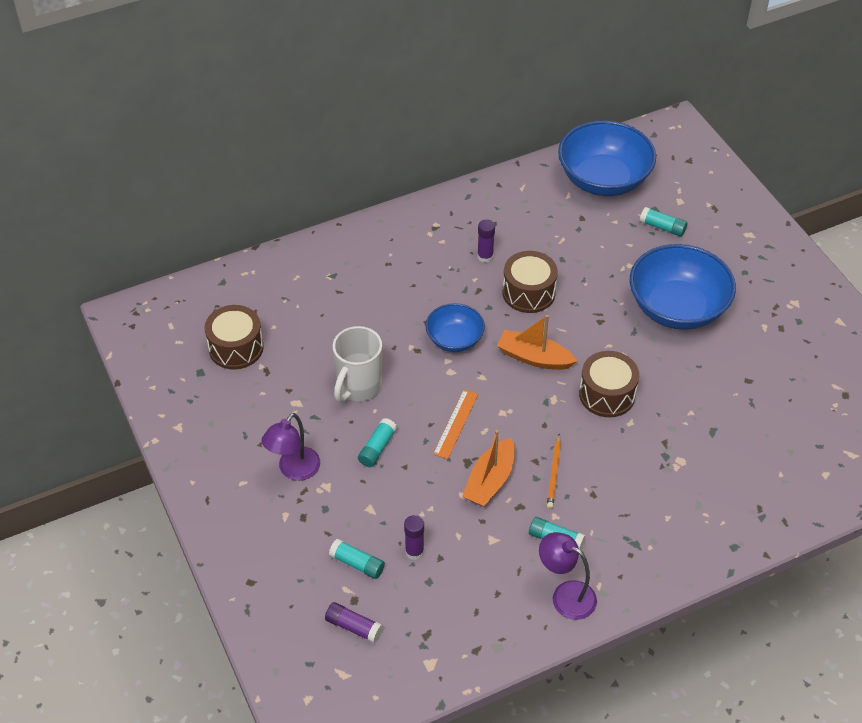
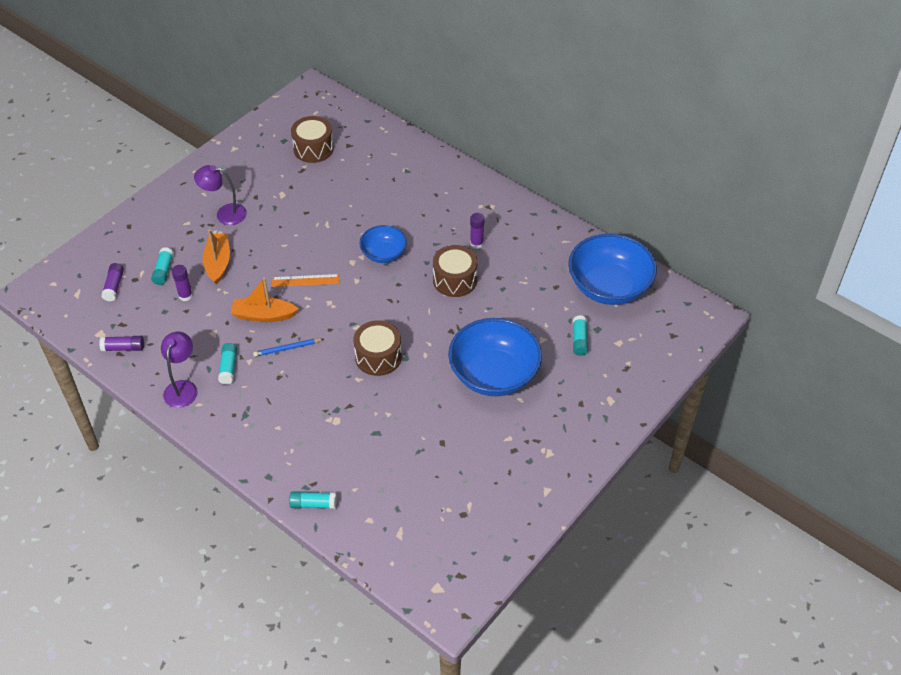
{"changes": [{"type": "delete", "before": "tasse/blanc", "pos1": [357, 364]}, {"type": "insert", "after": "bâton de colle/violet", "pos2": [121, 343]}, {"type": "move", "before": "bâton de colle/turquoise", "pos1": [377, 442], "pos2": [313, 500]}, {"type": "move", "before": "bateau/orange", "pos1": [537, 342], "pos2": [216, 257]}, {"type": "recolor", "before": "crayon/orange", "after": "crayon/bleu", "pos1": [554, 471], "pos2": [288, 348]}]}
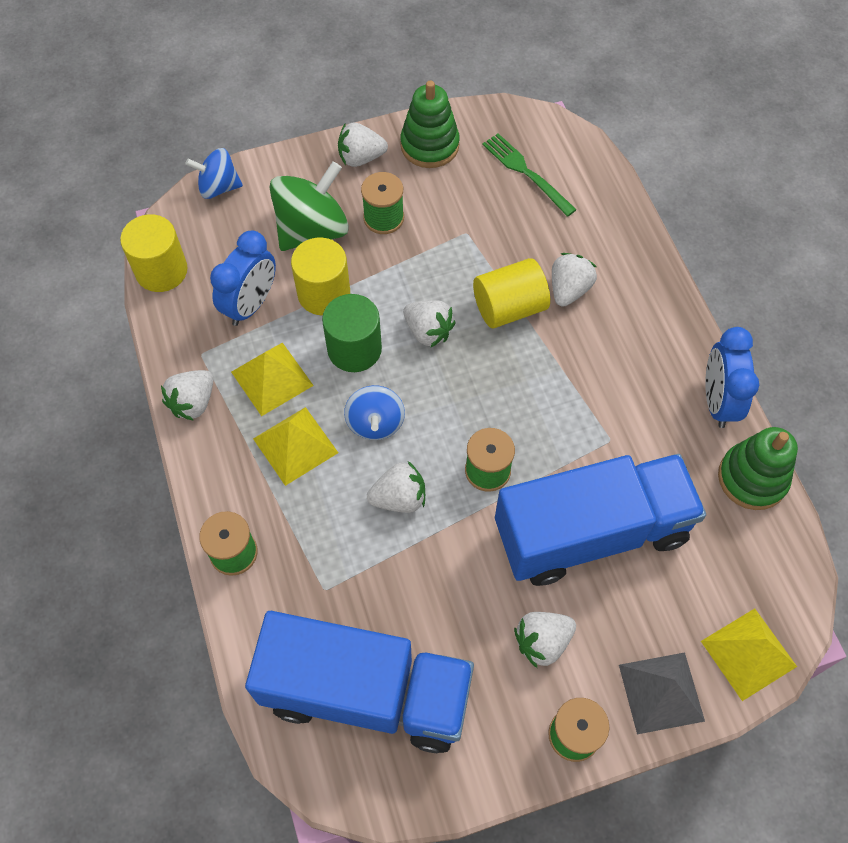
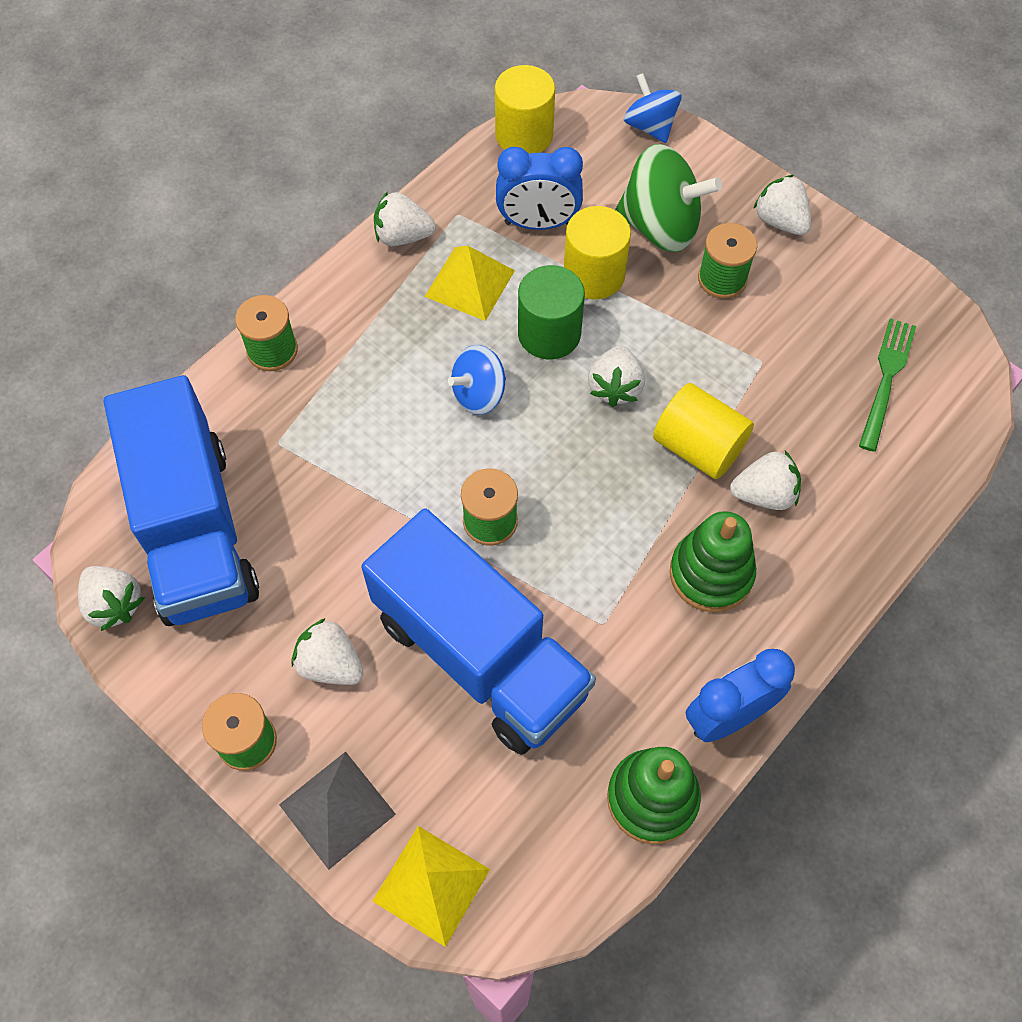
{"changes": [{"type": "delete", "before": "pyramide/jaune", "pos1": [295, 446]}, {"type": "move", "before": "fraise/blanc", "pos1": [396, 487], "pos2": [111, 598]}, {"type": "move", "before": "jouet à empiler/vert", "pos1": [430, 124], "pos2": [713, 561]}]}
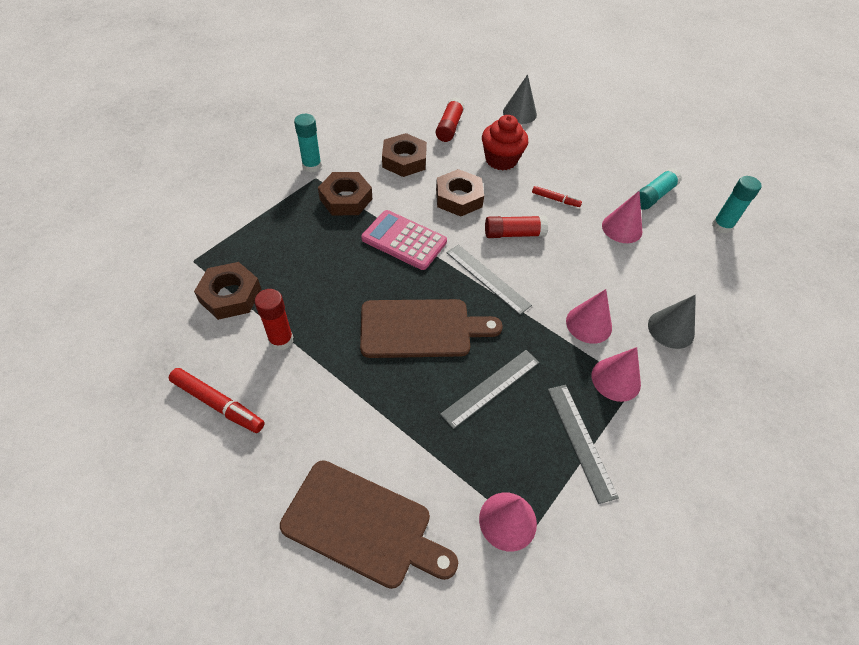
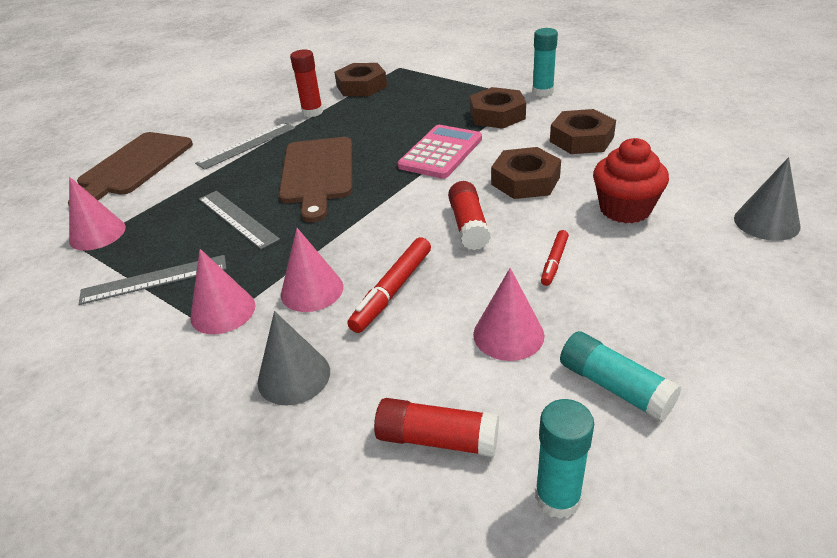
{"changes": [{"type": "move", "before": "feutre/rouge", "pos1": [217, 400], "pos2": [389, 285]}, {"type": "move", "before": "bâton de colle/rouge", "pos1": [450, 119], "pos2": [436, 427]}, {"type": "move", "before": "règle/gris", "pos1": [489, 279], "pos2": [245, 146]}]}
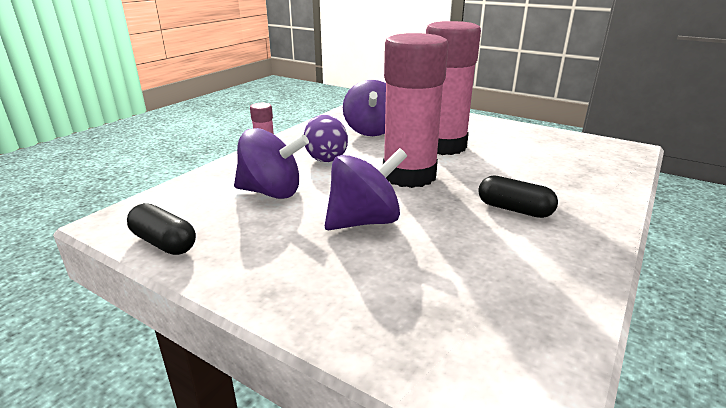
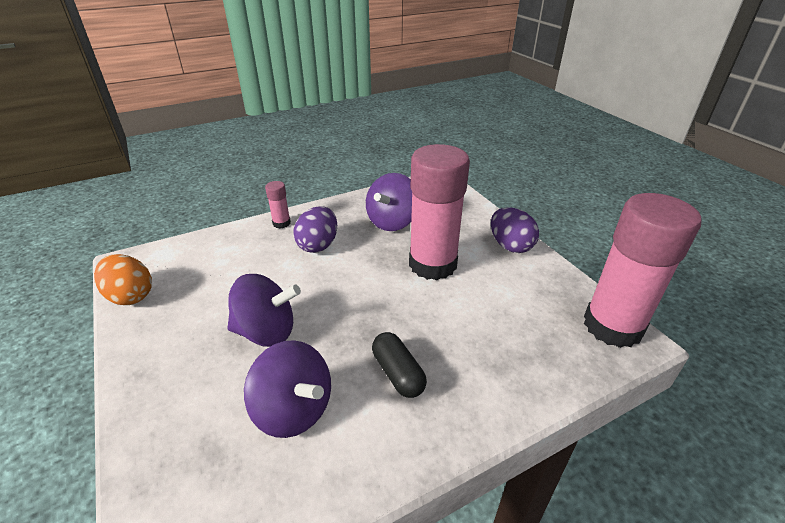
{"changes": [{"type": "insert", "after": "œuf/violet", "pos2": [515, 230]}, {"type": "move", "before": "toupie/violet", "pos1": [271, 163], "pos2": [287, 389]}, {"type": "move", "before": "bâton de colle/rose", "pos1": [415, 110], "pos2": [643, 270]}, {"type": "replace", "before": "gélule/noir", "after": "œuf/orange", "pos1": [161, 229], "pos2": [123, 279]}]}
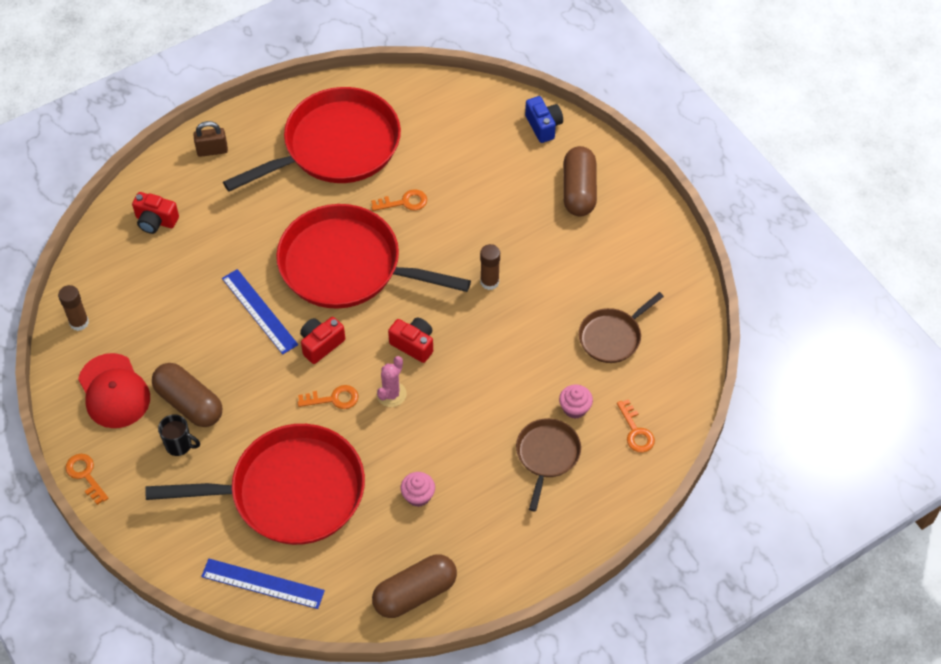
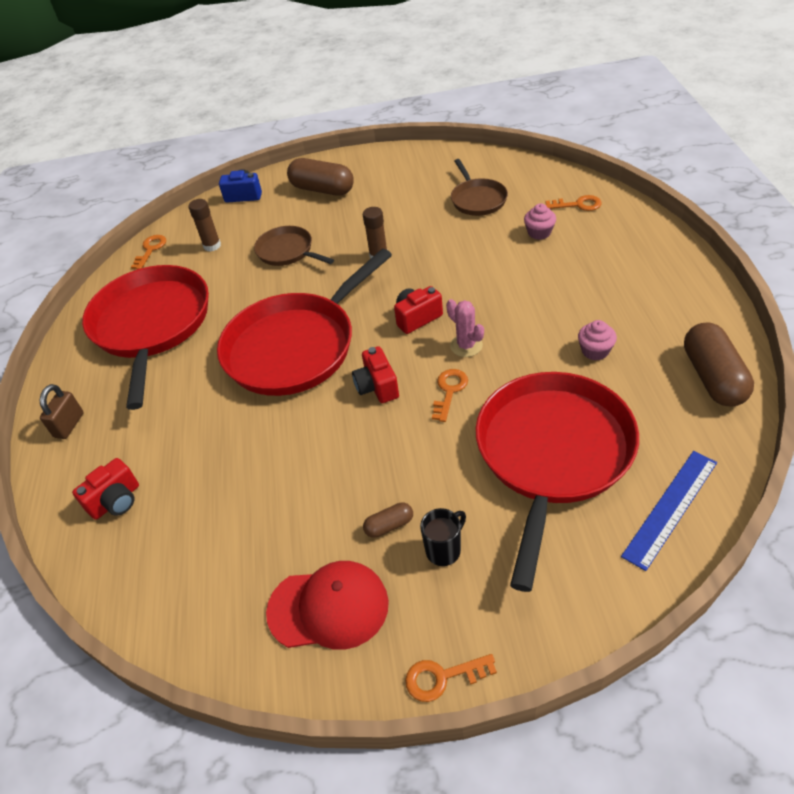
{"changes": [{"type": "delete", "before": "règle/bleu", "pos1": [260, 312]}, {"type": "move", "before": "bâton de colle/marron", "pos1": [73, 308], "pos2": [204, 225]}, {"type": "move", "before": "clé/orange", "pos1": [399, 200], "pos2": [148, 252]}, {"type": "move", "before": "poêle/marron", "pos1": [548, 465], "pos2": [294, 246]}, {"type": "resize", "before": "gélule/marron", "pos1": [187, 395], "pos2": [388, 520], "scale": 0.48}]}
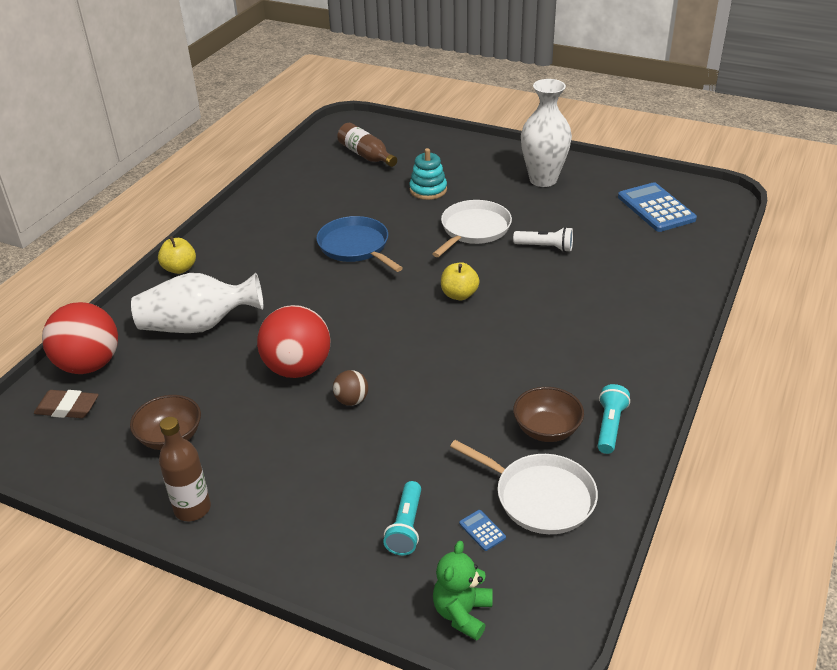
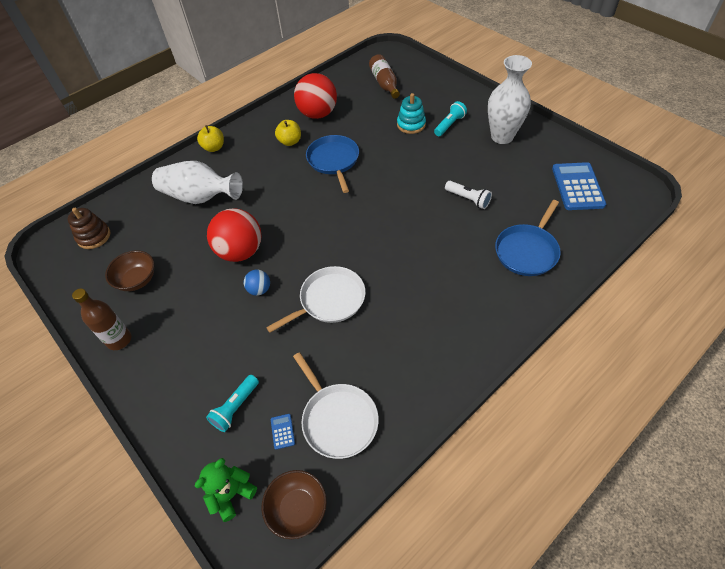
{"changes": [{"type": "insert", "after": "poêle/bleu", "pos2": [528, 238]}, {"type": "move", "before": "balle/rouge", "pos1": [80, 338], "pos2": [315, 96]}, {"type": "move", "before": "poêle/blanc", "pos1": [472, 228], "pos2": [316, 299]}, {"type": "move", "before": "pomme/jaune", "pos1": [460, 281], "pos2": [288, 133]}, {"type": "move", "before": "bol/marron", "pos1": [548, 414], "pos2": [294, 504]}, {"type": "move", "before": "lampe de poche/turquoise", "pos1": [613, 419], "pos2": [450, 118]}, {"type": "replace", "before": "gomme/marron", "after": "jouet à empiler/marron", "pos1": [66, 404], "pos2": [89, 228]}, {"type": "recolor", "before": "balle/marron", "after": "balle/bleu", "pos1": [350, 388], "pos2": [257, 283]}]}
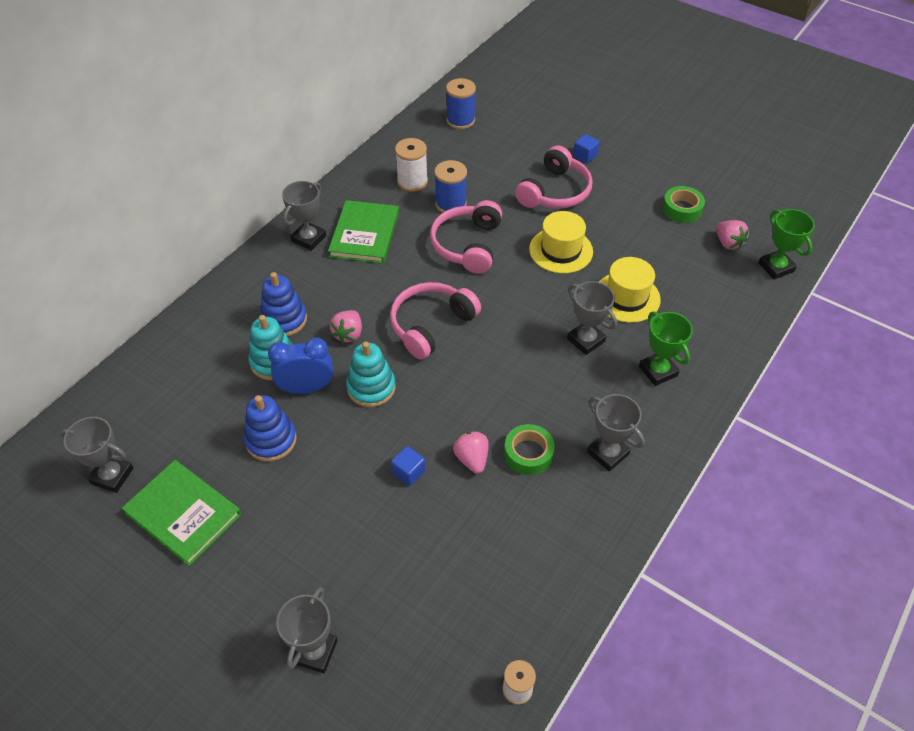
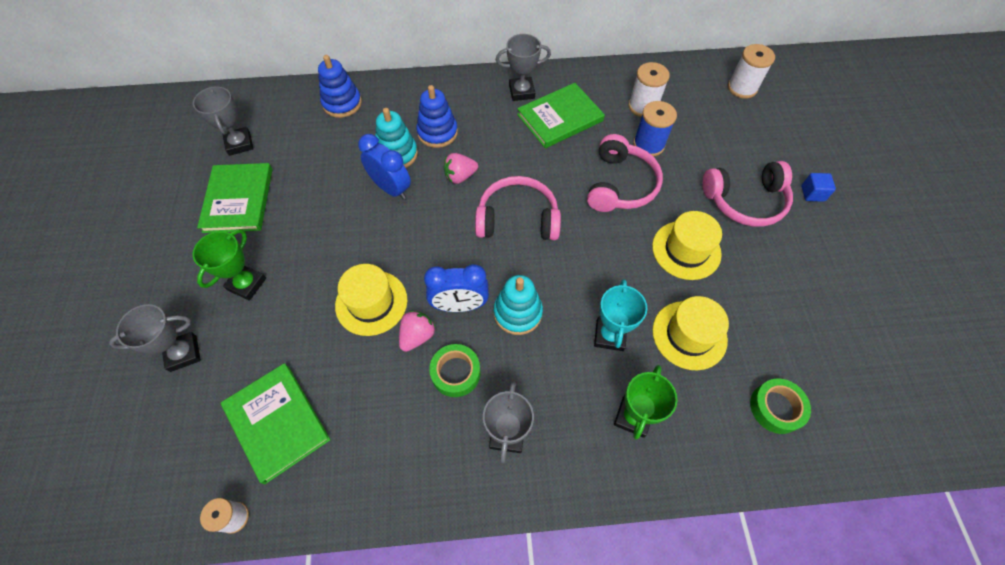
{"changes": [{"type": "delete", "before": "fraise/rose", "pos1": [732, 235]}, {"type": "insert", "after": "livre/vert", "pos2": [276, 423]}, {"type": "insert", "after": "réveil/bleu", "pos2": [456, 288]}, {"type": "move", "before": "jouet à empiler/bleu", "pos1": [270, 428], "pos2": [340, 86]}, {"type": "move", "before": "jouet à empiler/turquoise", "pos1": [370, 374], "pos2": [518, 305]}, {"type": "move", "before": "ruban adhésif/vert", "pos1": [683, 204], "pos2": [780, 406]}, {"type": "move", "before": "trophée/vert", "pos1": [786, 244], "pos2": [229, 265]}, {"type": "replace", "before": "cube/bleu", "after": "chapeau/jaune", "pos1": [408, 466], "pos2": [371, 300]}, {"type": "recolor", "before": "bobine/bleu", "after": "bobine/blanc", "pos1": [461, 103], "pos2": [751, 71]}, {"type": "recolor", "before": "trophée/gris", "after": "trophée/turquoise", "pos1": [592, 318], "pos2": [620, 315]}, {"type": "rotate", "before": "casque audio/rose", "pos1": [466, 237], "pos2": [625, 173], "turn": 135}]}
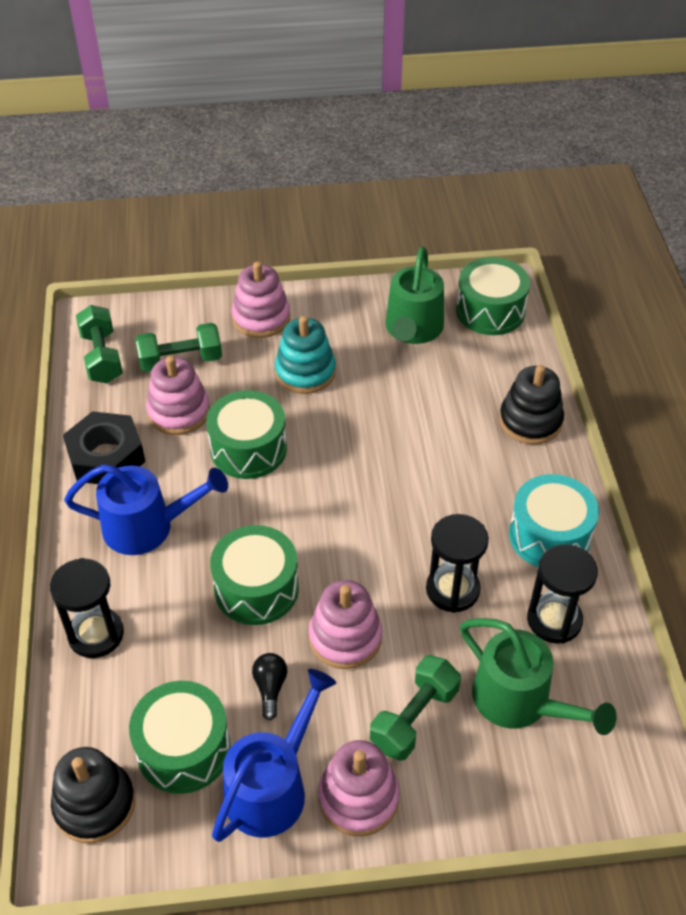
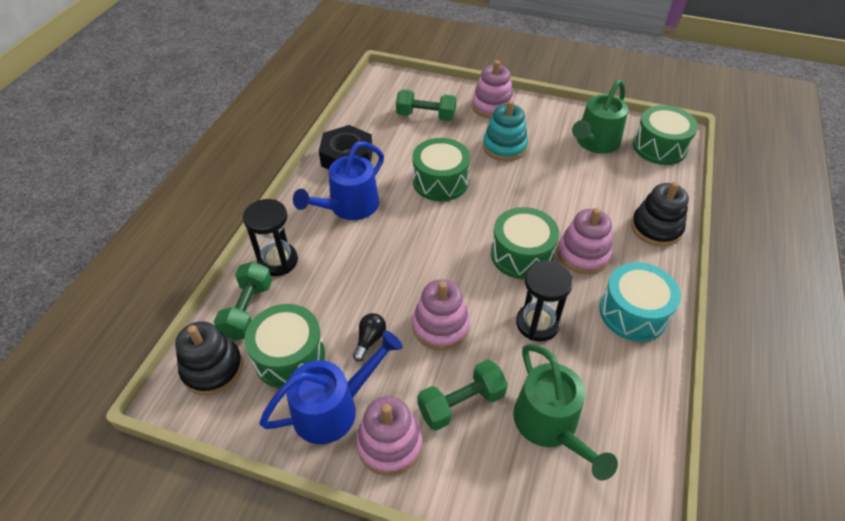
{"changes": [{"type": "delete", "before": "sablier/noir", "pos1": [562, 594]}, {"type": "move", "before": "haltère/vert", "pos1": [99, 344], "pos2": [243, 301]}, {"type": "move", "before": "jouet à empiler/rose", "pos1": [178, 395], "pos2": [584, 241]}, {"type": "move", "before": "tambour/vert", "pos1": [254, 575], "pos2": [525, 243]}, {"type": "rotate", "before": "arrosoir/bleu", "pos1": [146, 509], "pos2": [338, 180], "turn": 105}]}
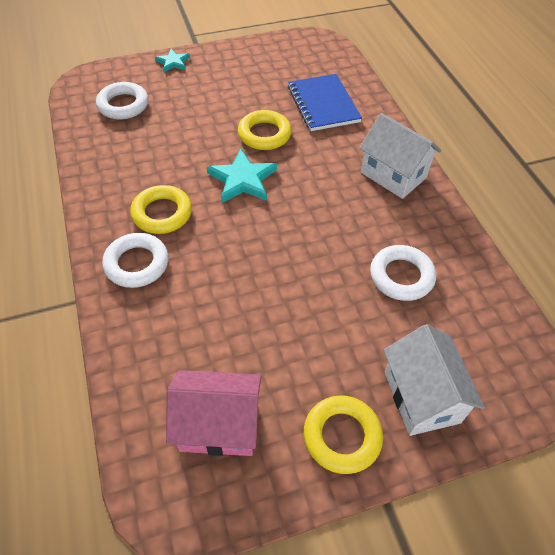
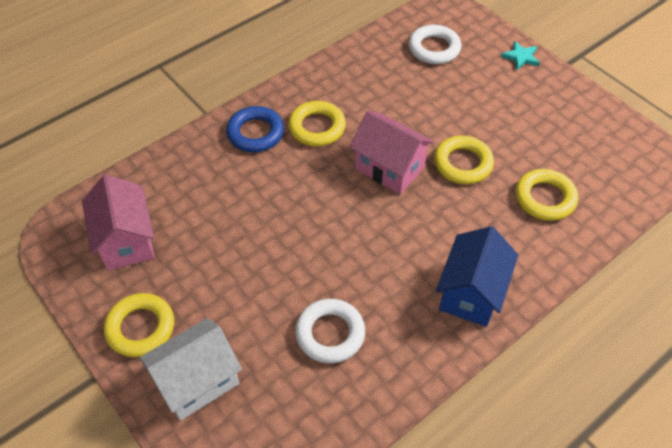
{"changes": [{"type": "replace", "before": "étoile/turquoise", "after": "maison/rose", "pos1": [242, 176], "pos2": [391, 152]}, {"type": "replace", "before": "carnet/bleu", "after": "anneau/jaune", "pos1": [325, 102], "pos2": [547, 195]}, {"type": "recolor", "before": "anneau/blanc", "after": "anneau/bleu", "pos1": [135, 260], "pos2": [255, 129]}, {"type": "recolor", "before": "maison/blanc", "after": "maison/bleu", "pos1": [400, 156], "pos2": [477, 276]}]}
